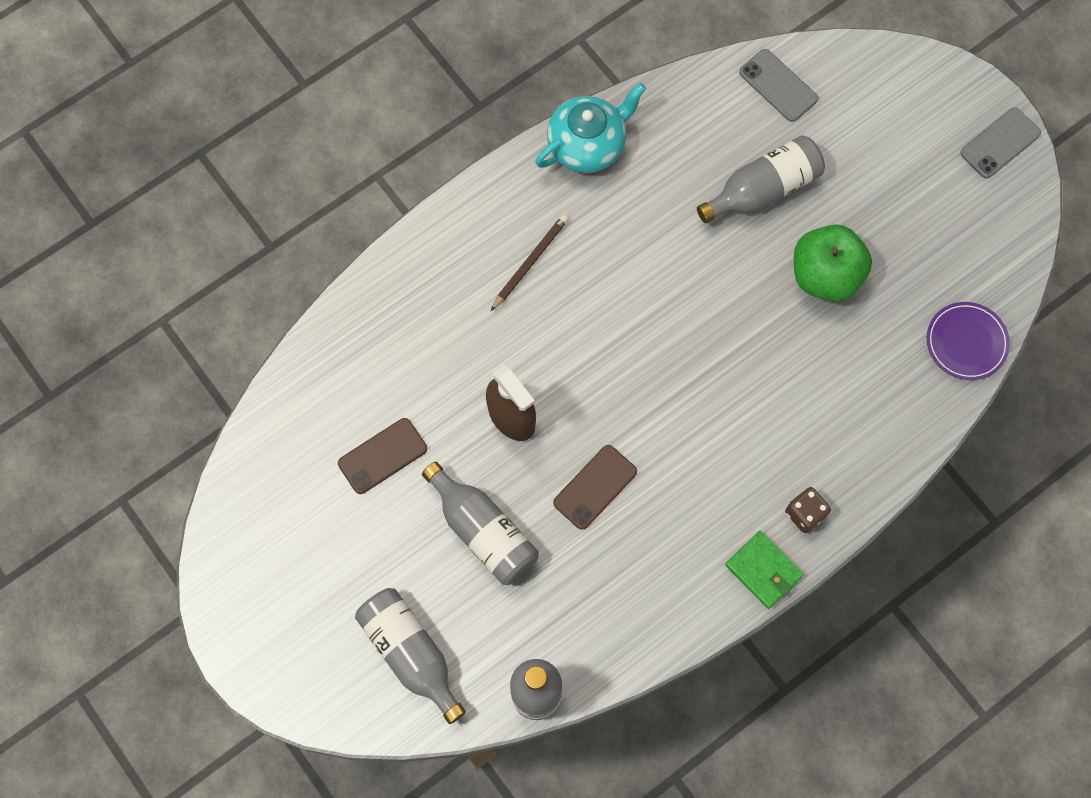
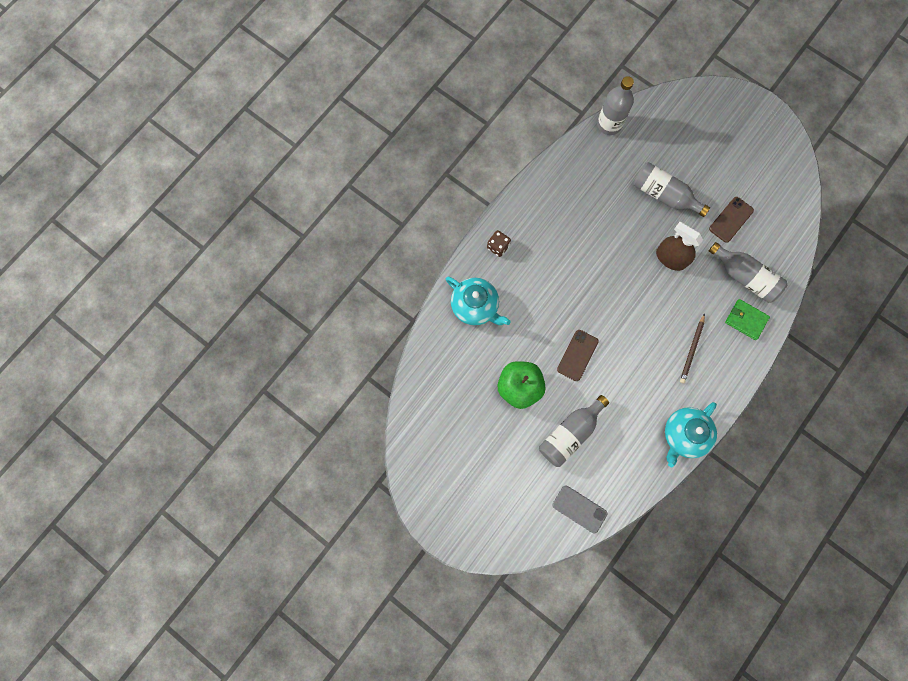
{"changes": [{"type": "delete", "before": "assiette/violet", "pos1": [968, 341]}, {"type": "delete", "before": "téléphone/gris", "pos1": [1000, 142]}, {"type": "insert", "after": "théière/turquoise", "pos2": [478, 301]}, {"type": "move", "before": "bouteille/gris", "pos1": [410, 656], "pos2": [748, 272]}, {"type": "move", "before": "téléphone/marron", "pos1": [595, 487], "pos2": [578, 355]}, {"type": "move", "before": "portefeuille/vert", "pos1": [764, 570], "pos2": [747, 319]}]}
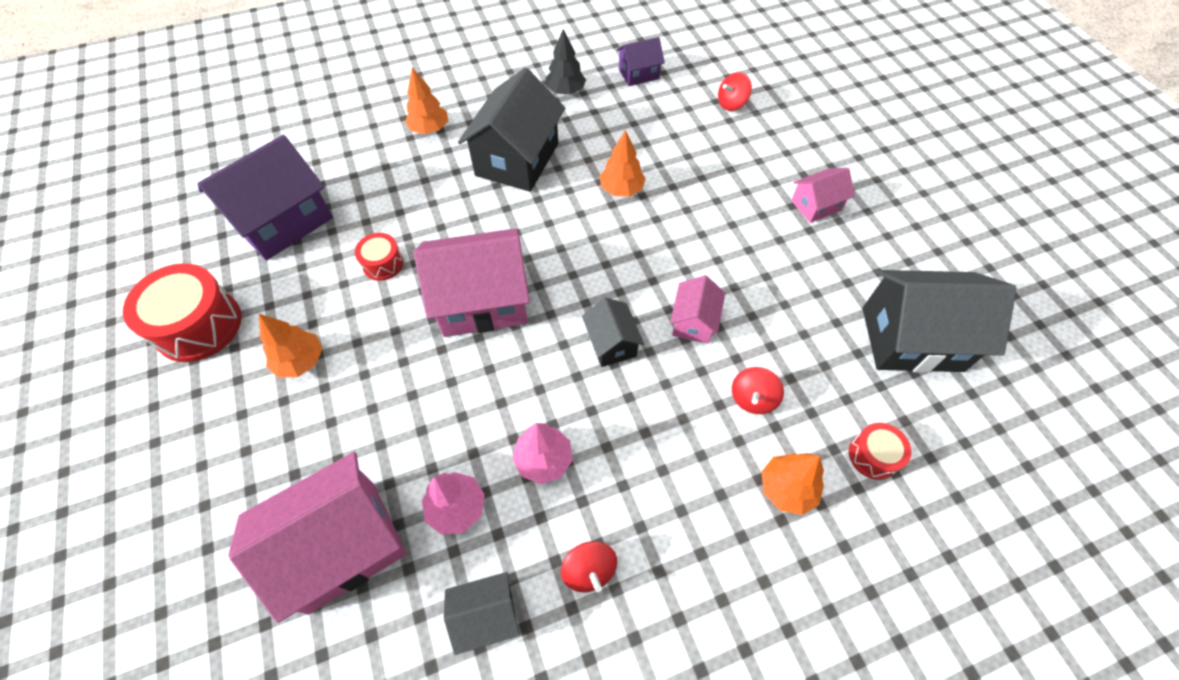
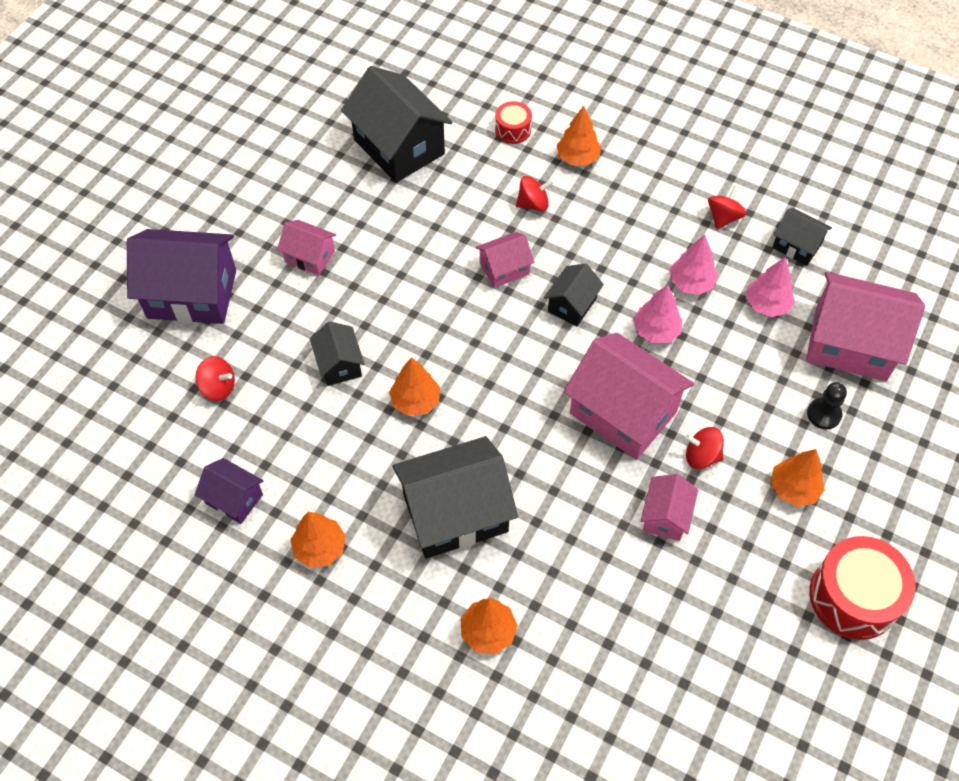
{"changes": [{"type": "insert", "after": "maison/noir", "pos2": [337, 353]}, {"type": "insert", "after": "arbre/rose", "pos2": [657, 314]}, {"type": "insert", "after": "toupie/rouge", "pos2": [704, 448]}, {"type": "insert", "after": "pion/noir", "pos2": [827, 405]}, {"type": "move", "before": "maison/violet", "pos1": [265, 197], "pos2": [181, 276]}, {"type": "replace", "before": "tambour/rouge", "after": "maison/rose", "pos1": [379, 257], "pos2": [669, 507]}, {"type": "recolor", "before": "arbre/noir", "after": "arbre/orange", "pos1": [565, 62], "pos2": [318, 540]}]}
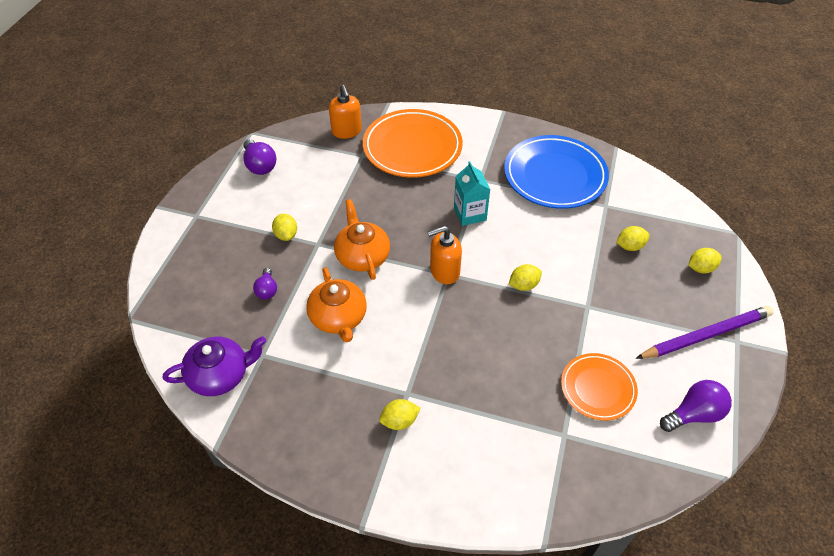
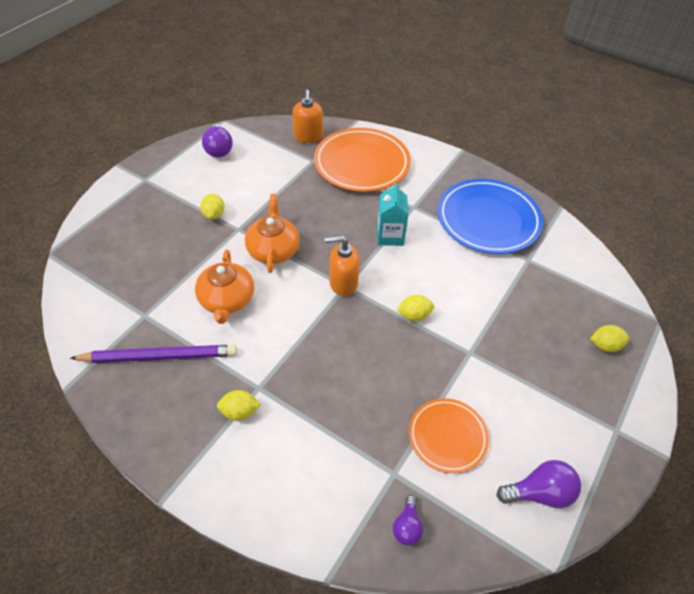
{"changes": [{"type": "delete", "before": "théière/violet", "pos1": [214, 366]}, {"type": "delete", "before": "citron/jaune", "pos1": [633, 238]}, {"type": "move", "before": "ampoule/violet", "pos1": [265, 283], "pos2": [408, 520]}, {"type": "move", "before": "crayon/violet", "pos1": [704, 332], "pos2": [153, 354]}]}
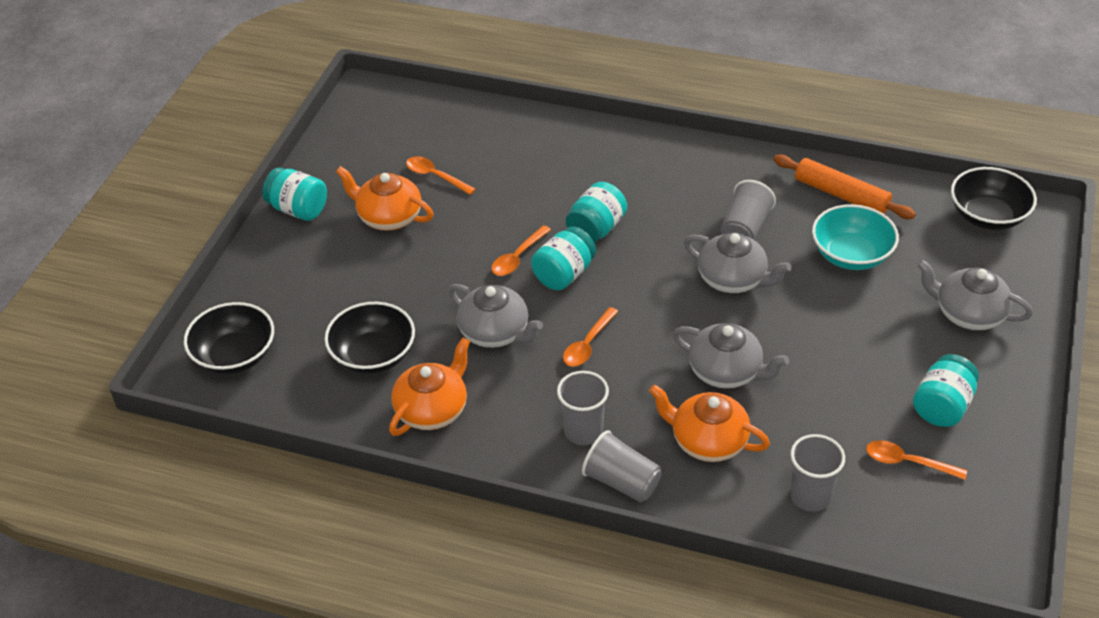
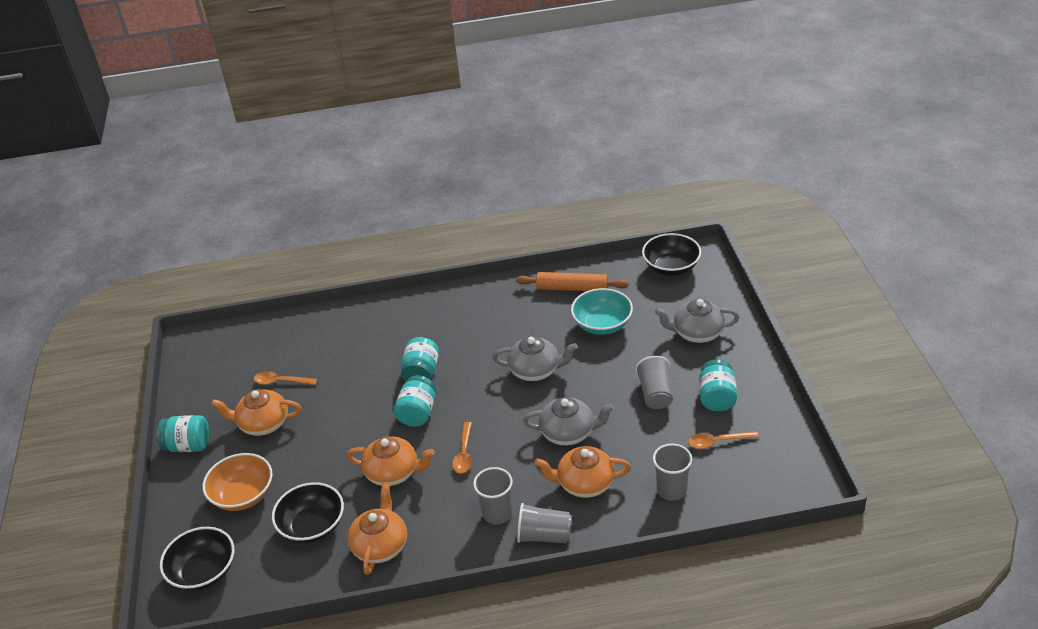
{"changes": [{"type": "delete", "before": "cuillère/orange", "pos1": [521, 250]}, {"type": "insert", "after": "bol/orange", "pos2": [237, 482]}, {"type": "move", "before": "gobelet/gris", "pos1": [748, 210], "pos2": [654, 382]}, {"type": "recolor", "before": "théière/gris", "after": "théière/orange", "pos1": [495, 316], "pos2": [390, 461]}]}
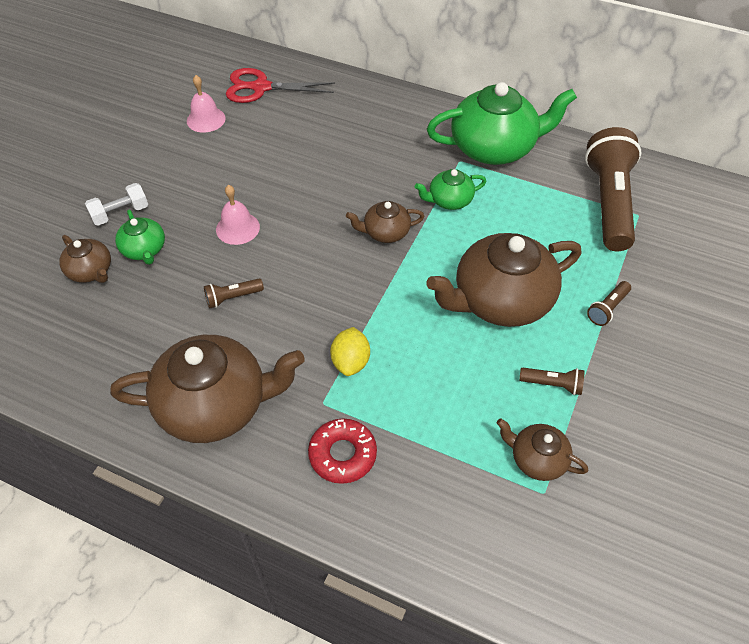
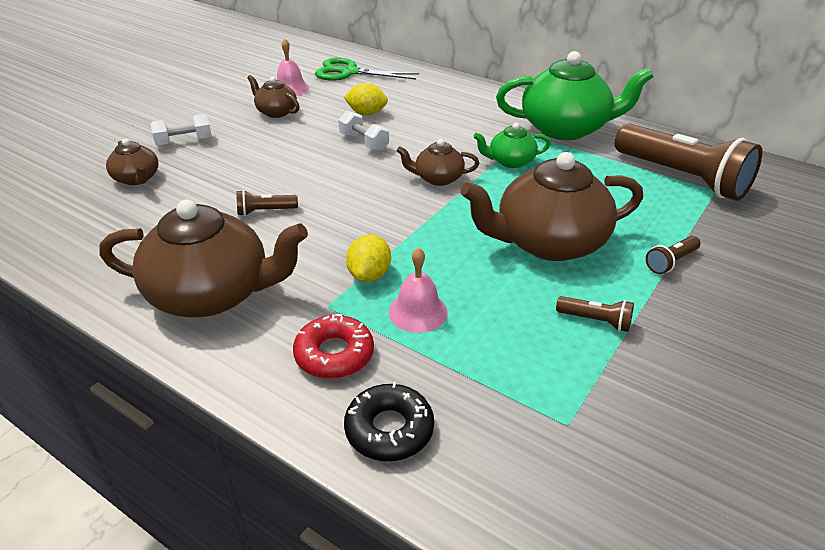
{"changes": [{"type": "delete", "before": "théière/vert", "pos1": [140, 237]}, {"type": "insert", "after": "haltère/blanc", "pos2": [363, 131]}, {"type": "insert", "after": "citron/jaune", "pos2": [366, 99]}, {"type": "insert", "after": "beignet/noir", "pos2": [389, 421]}, {"type": "move", "before": "cloche/rose", "pos1": [238, 215], "pos2": [418, 290]}, {"type": "move", "before": "théière/marron", "pos1": [542, 449], "pos2": [273, 96]}, {"type": "recolor", "before": "ciseaux/rouge", "after": "ciseaux/vert", "pos1": [280, 85], "pos2": [367, 69]}, {"type": "rotate", "before": "lampe de poche/marron", "pos1": [613, 189], "pos2": [688, 162], "turn": 120}]}
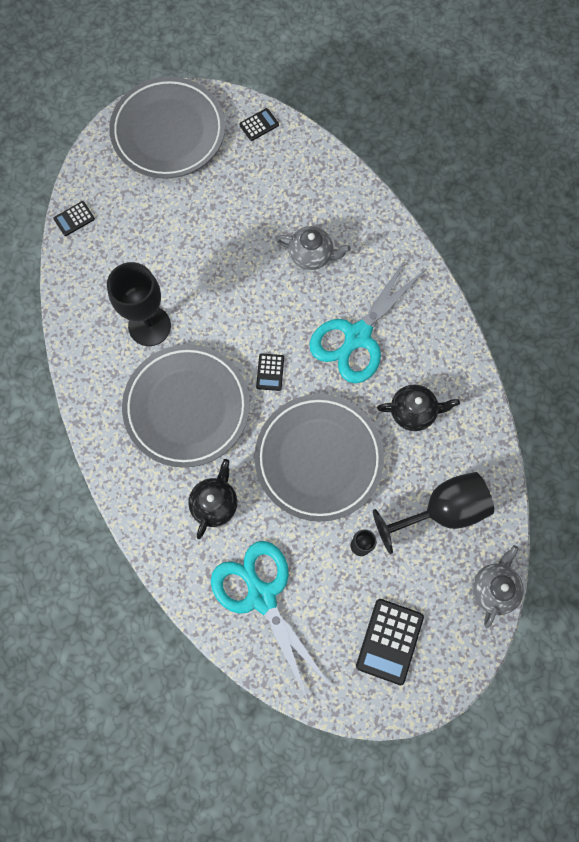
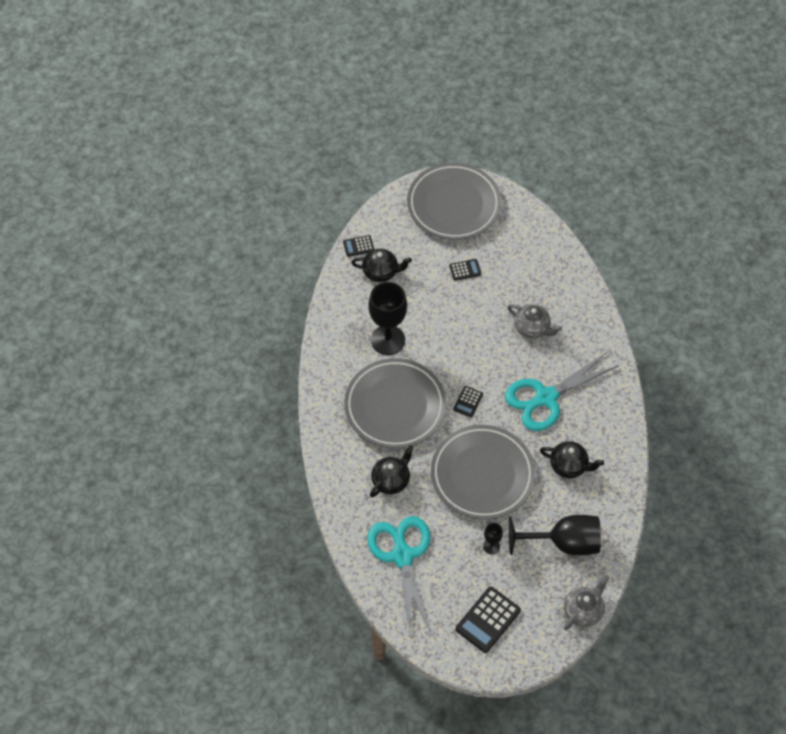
{"changes": [{"type": "insert", "after": "théière/noir", "pos2": [381, 265]}, {"type": "move", "before": "calculatrice/noir", "pos1": [259, 124], "pos2": [465, 270]}]}
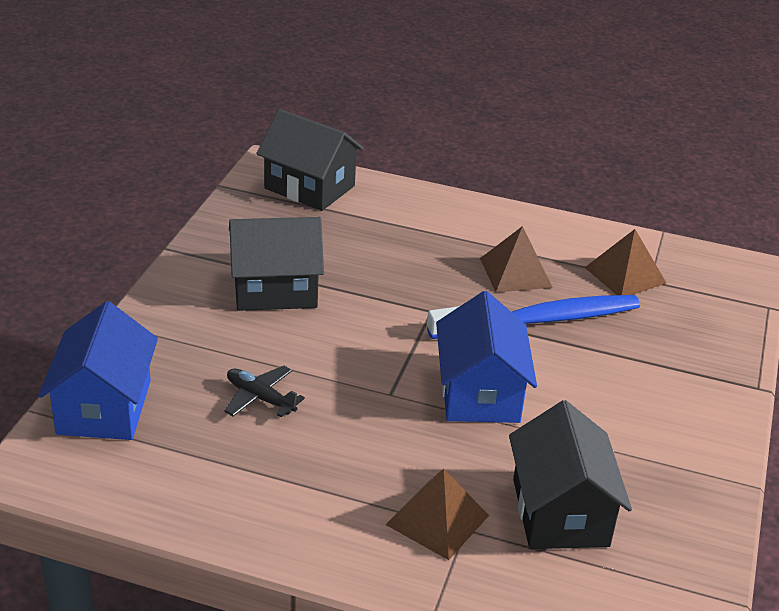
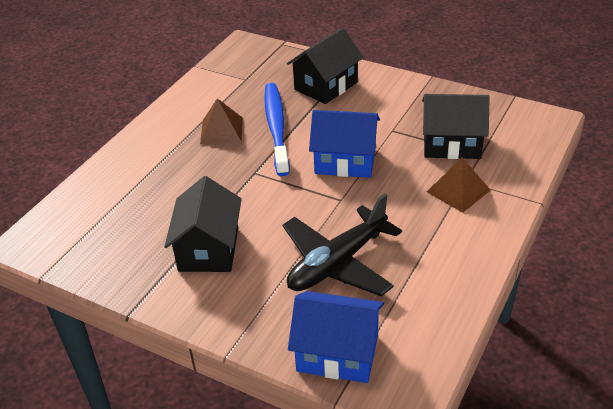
{"changes": [{"type": "delete", "before": "pyramide/marron", "pos1": [625, 262]}, {"type": "move", "before": "maison/noir", "pos1": [310, 160], "pos2": [325, 66]}, {"type": "resize", "before": "avion/noir", "pos1": [264, 391], "pos2": [342, 244], "scale": 2.09}]}
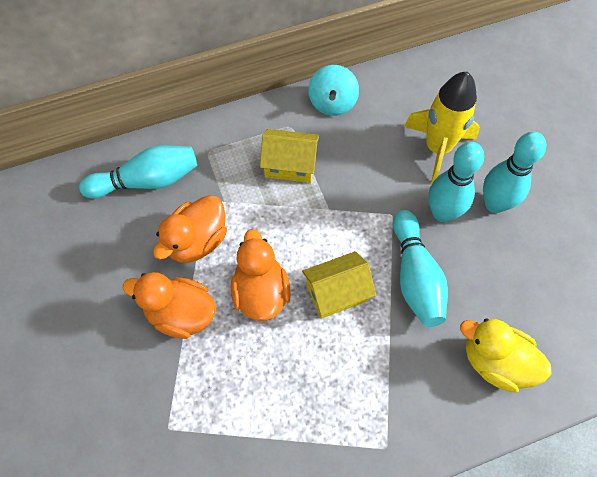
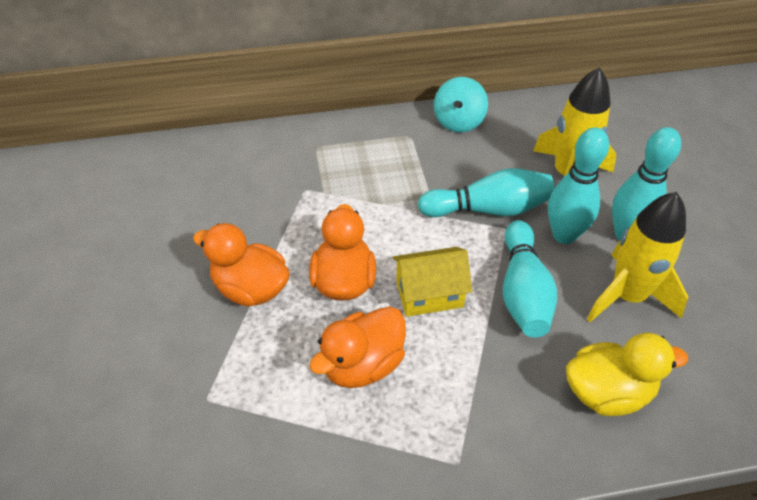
{"changes": [{"type": "delete", "before": "maison/jaune", "pos1": [290, 156]}, {"type": "insert", "after": "fusée/jaune", "pos2": [637, 257]}, {"type": "move", "before": "quille/turquoise", "pos1": [138, 171], "pos2": [486, 192]}, {"type": "move", "before": "canard/orange", "pos1": [190, 229], "pos2": [357, 347]}, {"type": "rotate", "before": "canard/jaune", "pos1": [505, 355], "pos2": [627, 374], "turn": 135}]}
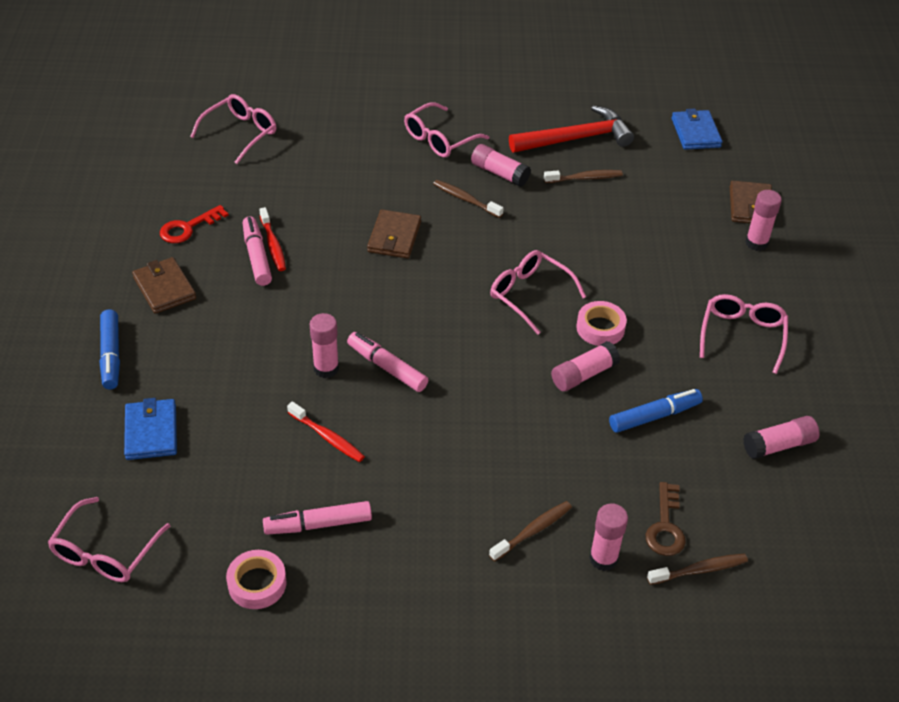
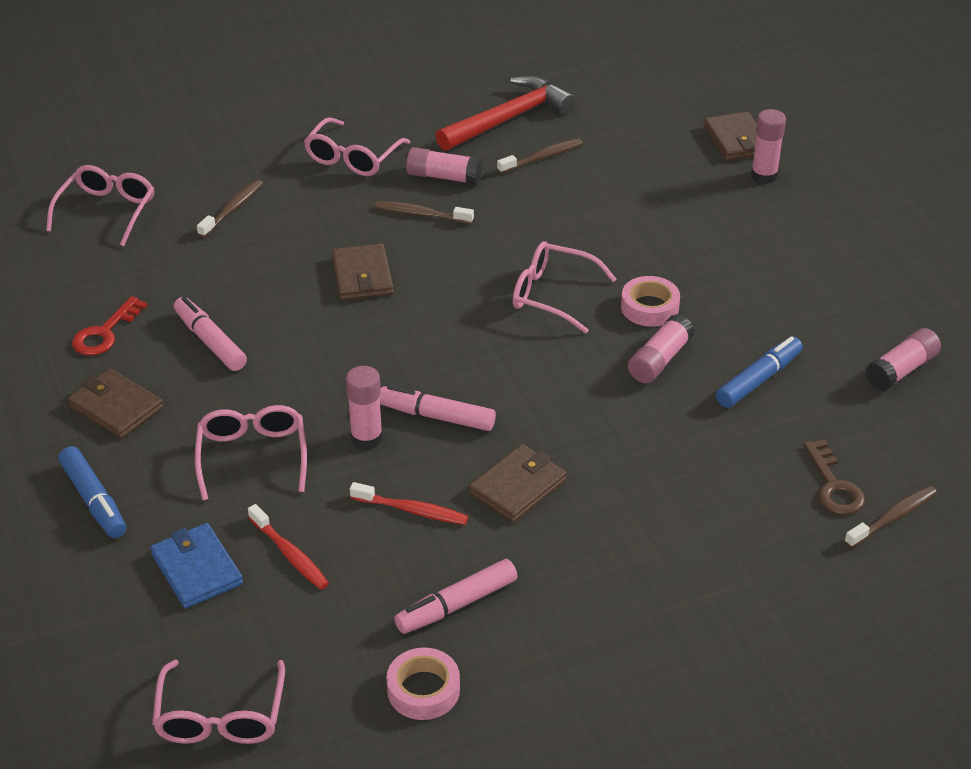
{"changes": [{"type": "delete", "before": "bâton de colle/rose", "pos1": [608, 537]}, {"type": "delete", "before": "portefeuille/bleu", "pos1": [696, 129]}, {"type": "insert", "after": "portefeuille/marron", "pos2": [518, 483]}, {"type": "move", "before": "brosse à dents/rouge", "pos1": [272, 239], "pos2": [288, 546]}, {"type": "move", "before": "brosse à dents/marron", "pos1": [530, 531], "pos2": [230, 208]}, {"type": "move", "before": "lunettes/rose", "pos1": [744, 334], "pos2": [251, 452]}]}
